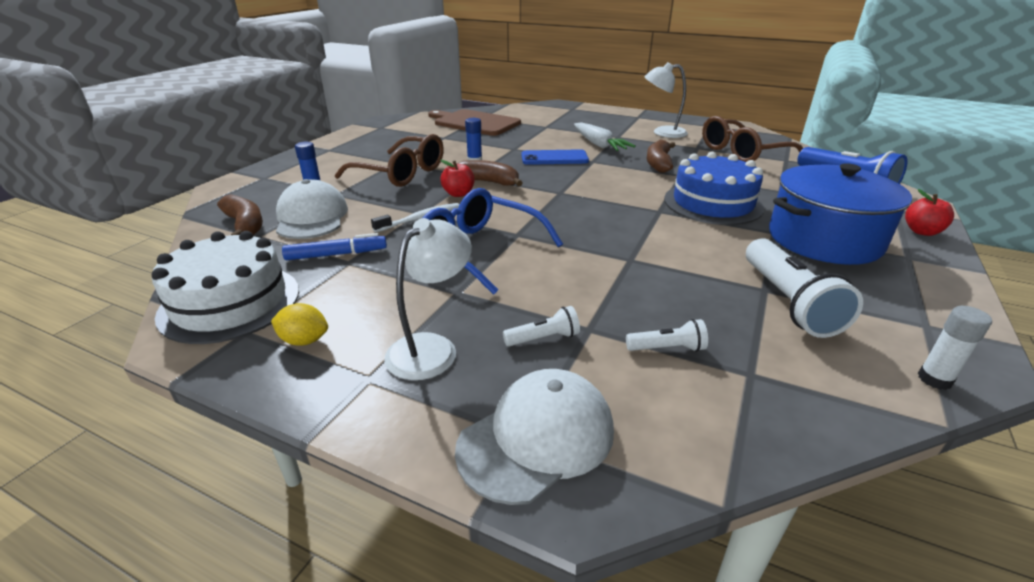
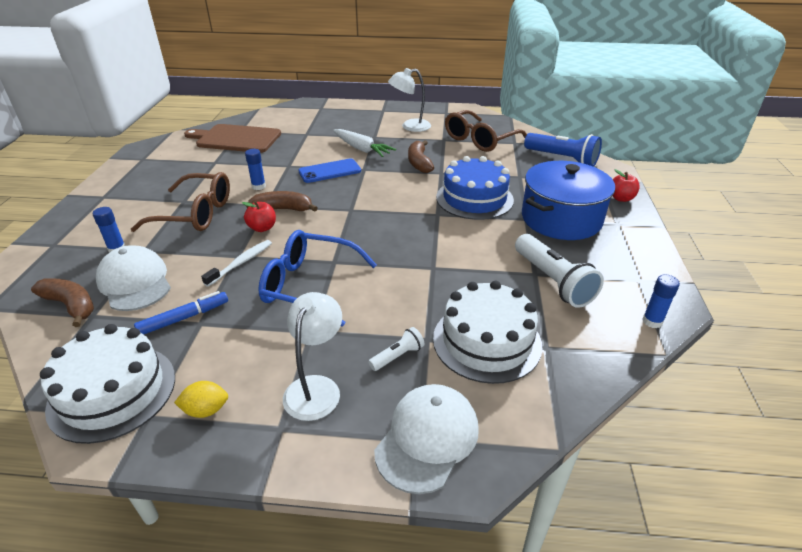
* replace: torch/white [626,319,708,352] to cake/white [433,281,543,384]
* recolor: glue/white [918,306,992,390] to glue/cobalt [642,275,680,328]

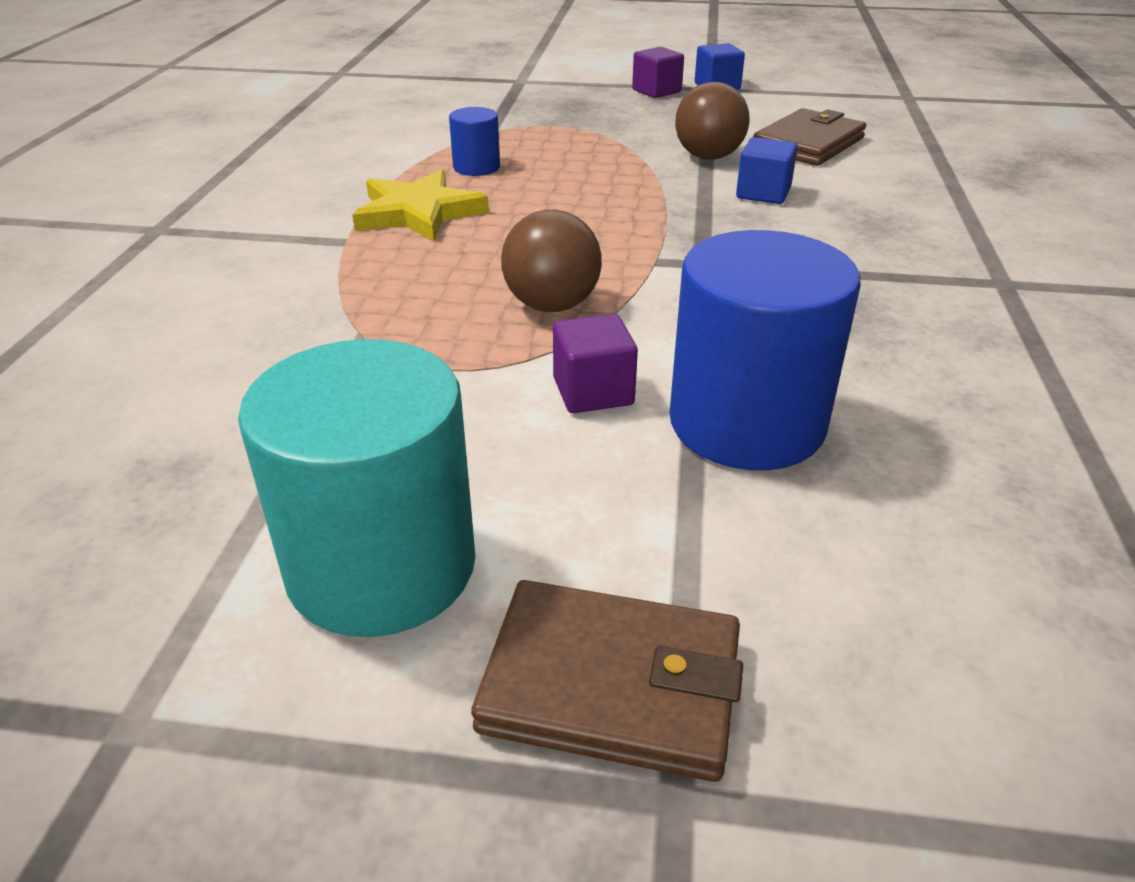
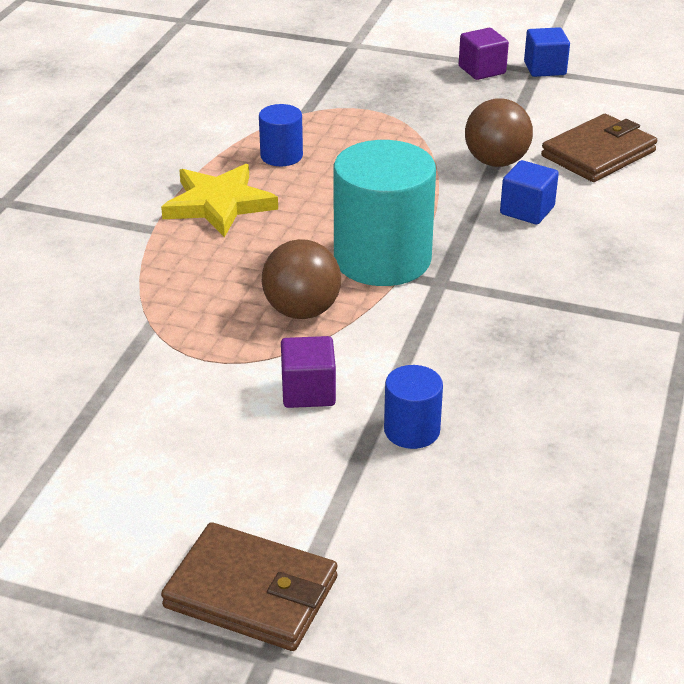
* move: solid cylinder/turquoise [238,339,476,637] to [333,140,436,286]
* resize: solid cylinder/cobalt [670,230,861,470] = [384,365,443,449] x0.49

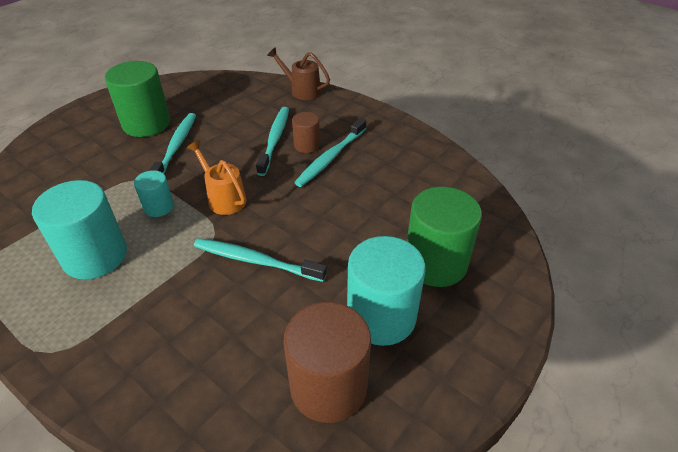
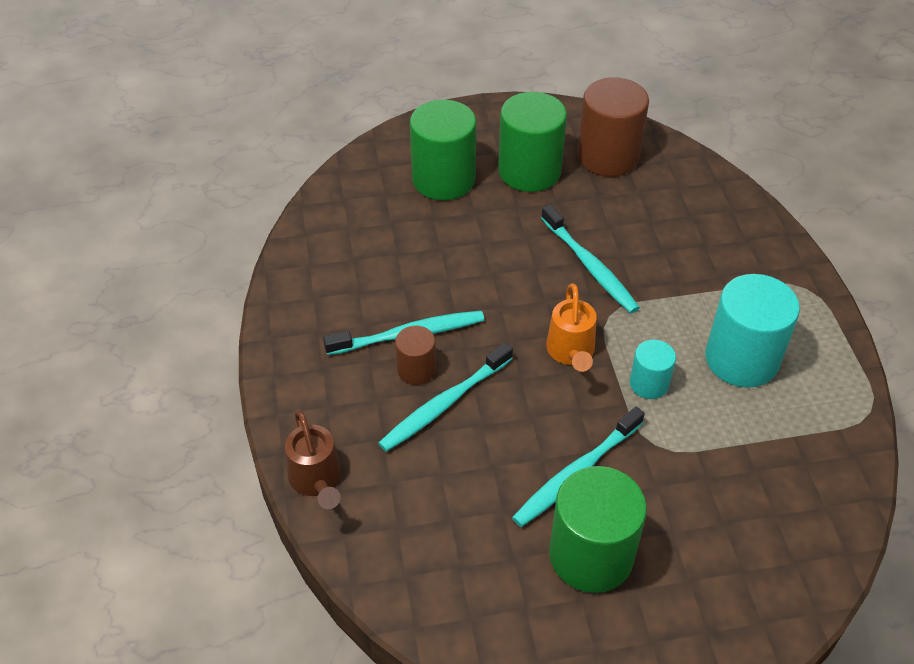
* recolor: solid cylinder/turquoise [347,236,426,346] to solid cylinder/emerald [498,92,567,192]

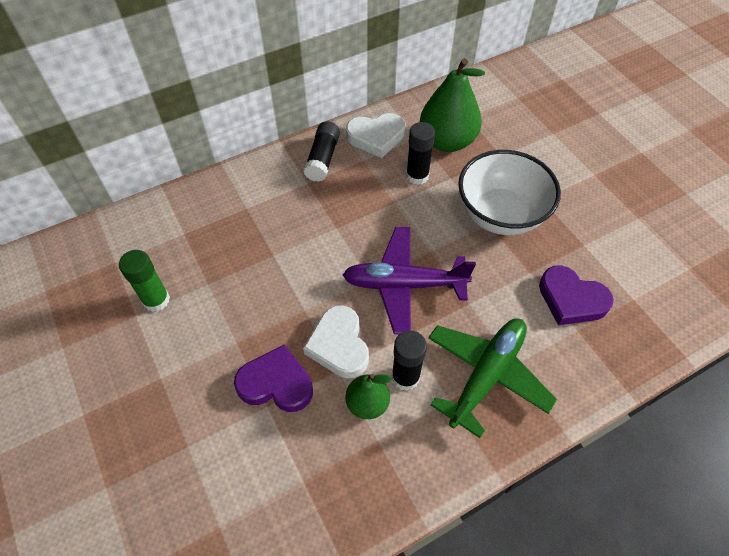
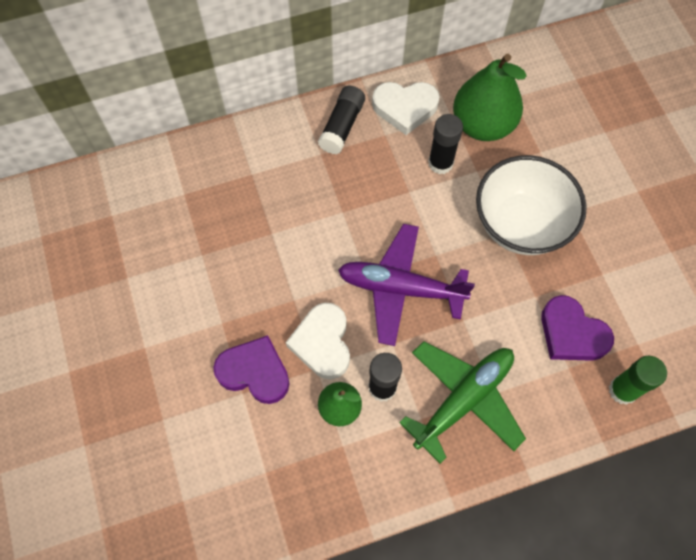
* move: glue/emerald [119,250,170,312] to [609,356,667,405]

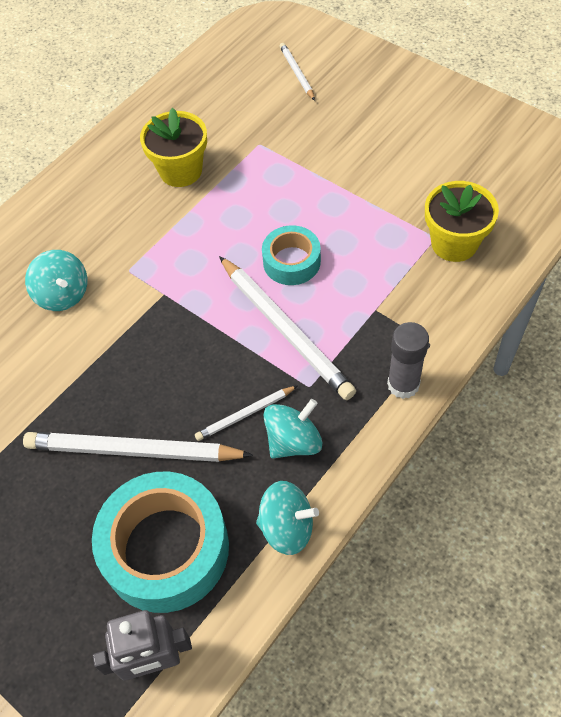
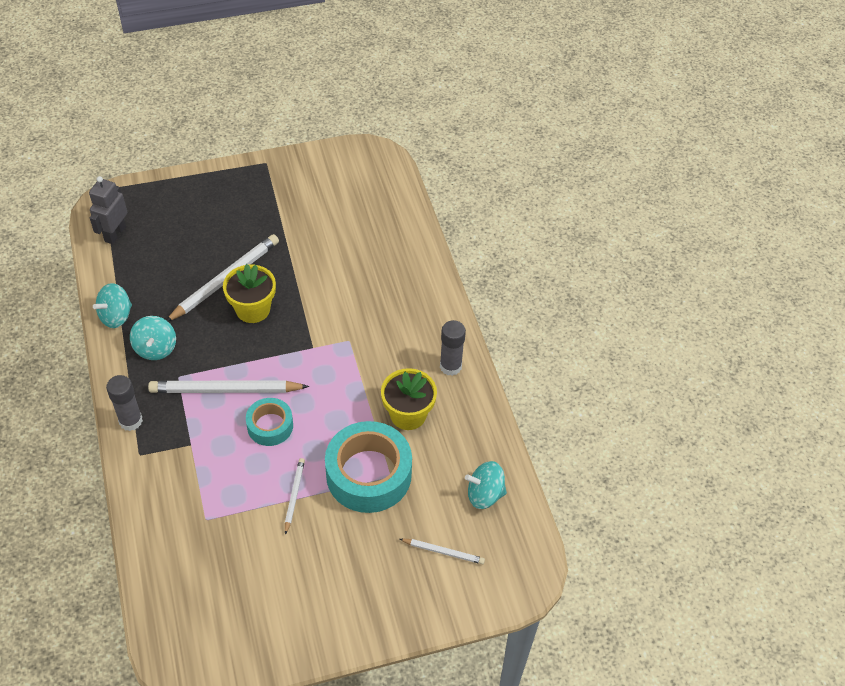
* move: plant pot/bright yellow [425,181,499,262] to [223,264,276,323]
* move: wooden pencil/white [195,386,297,441] to [285,458,305,535]
* move: sticky tape/turquoise [92,472,229,613] to [325,421,412,513]
* insert: glue/ash-grey [440,320,466,376]
* move: whirligig/turquoise [25,250,87,311] to [465,461,507,509]

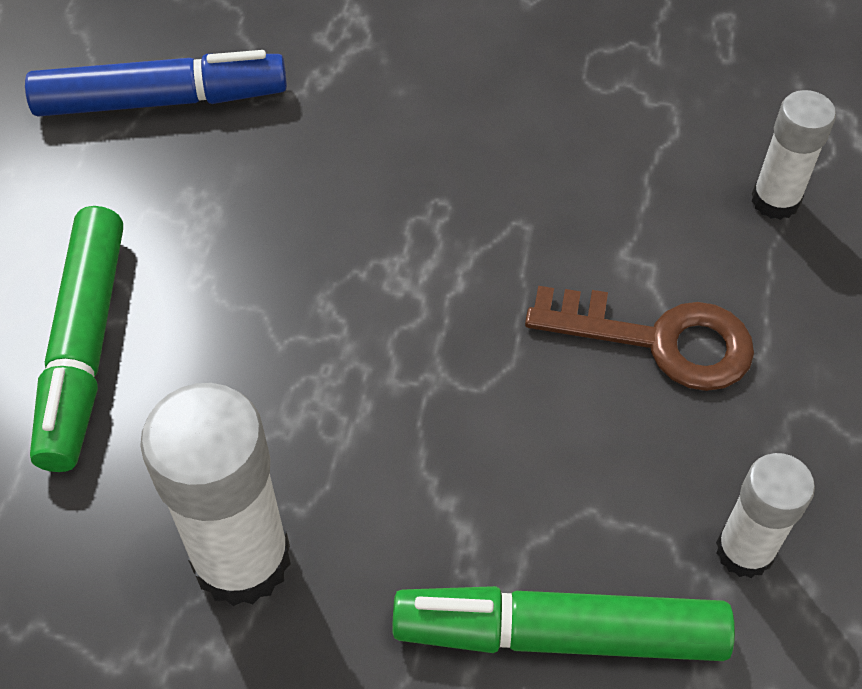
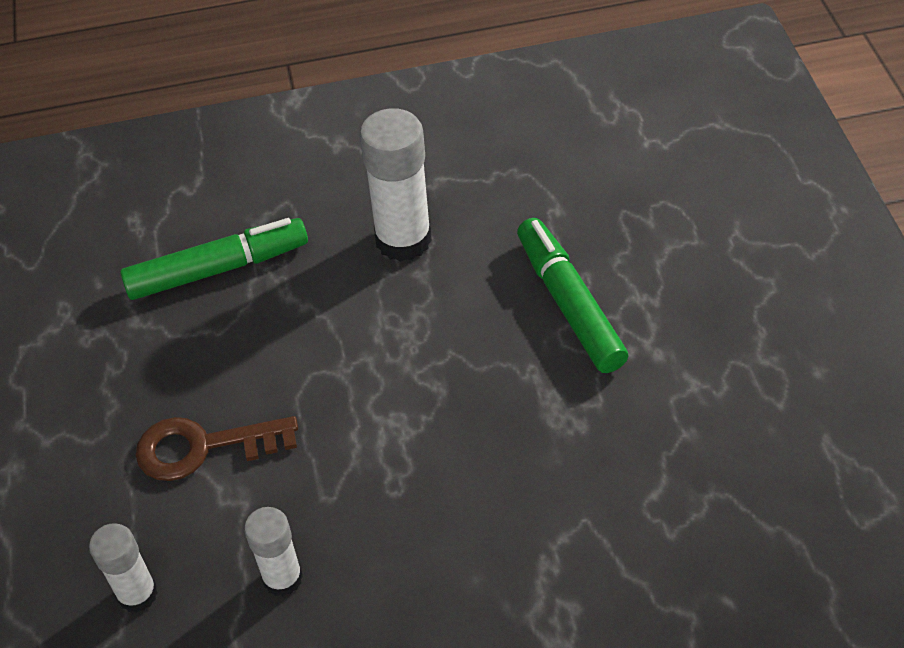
* move: glue/white [716,453,815,578] to [244,507,303,597]
* delete: marker pen/cobalt [25,50,287,117]

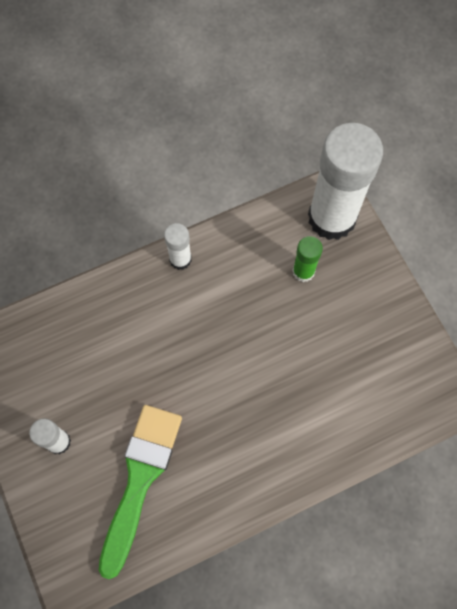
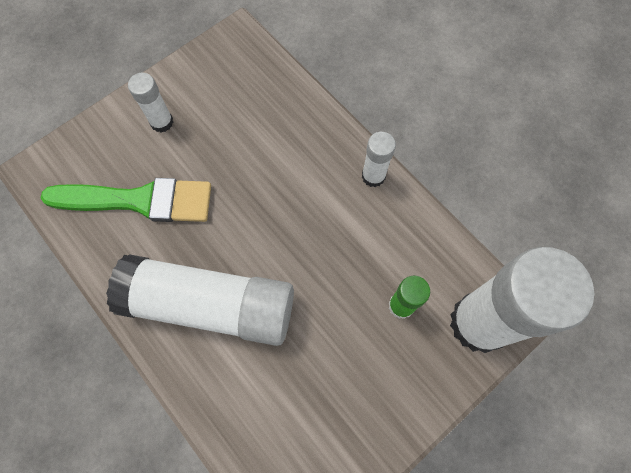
* insert: glue/white [106,254,294,346]

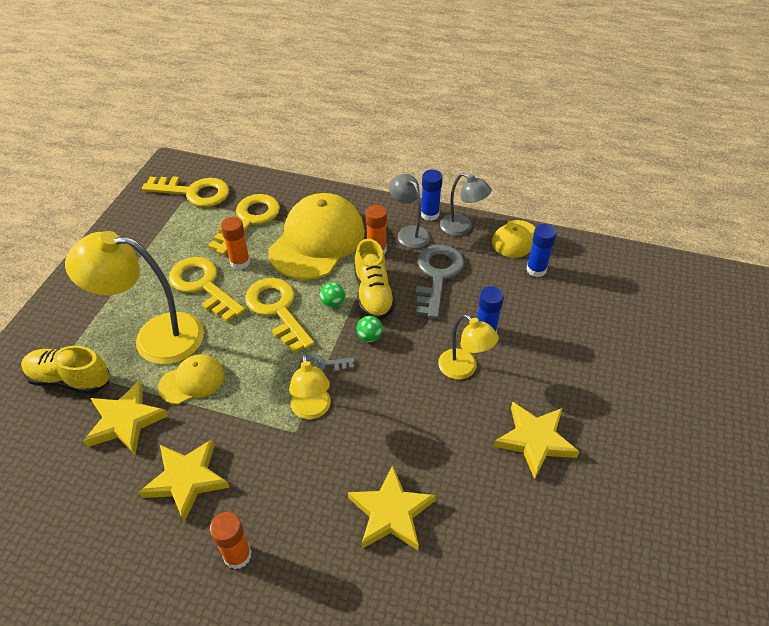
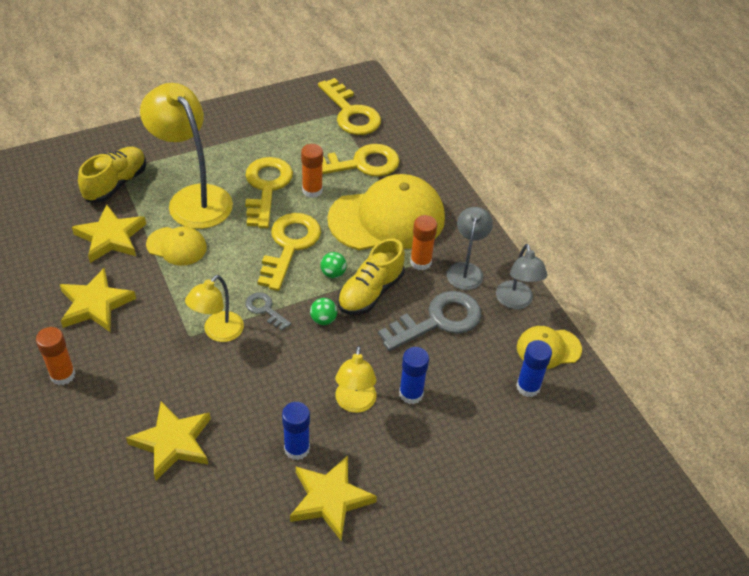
* rotate: shoe/bright yellow [21,346,110,394] = [78,147,146,203] 60 degrees clockwise
* move: glue/cobalt [421,170,443,221] to [282,402,310,460]

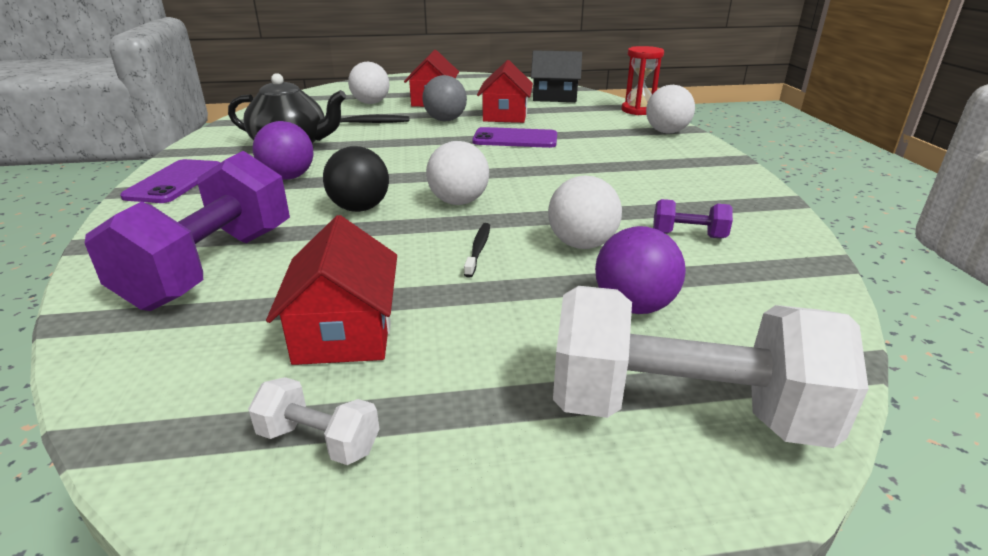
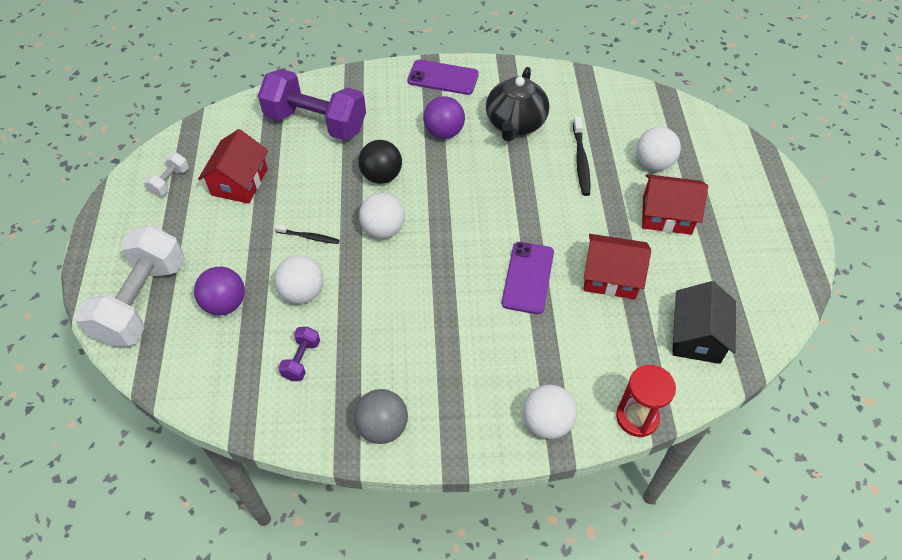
* rotate: house/scarlet [266,215,397,365] = [198,129,268,204] 75 degrees counterclockwise
* move: sphere/ash-grey [422,75,467,122] to [354,389,408,444]

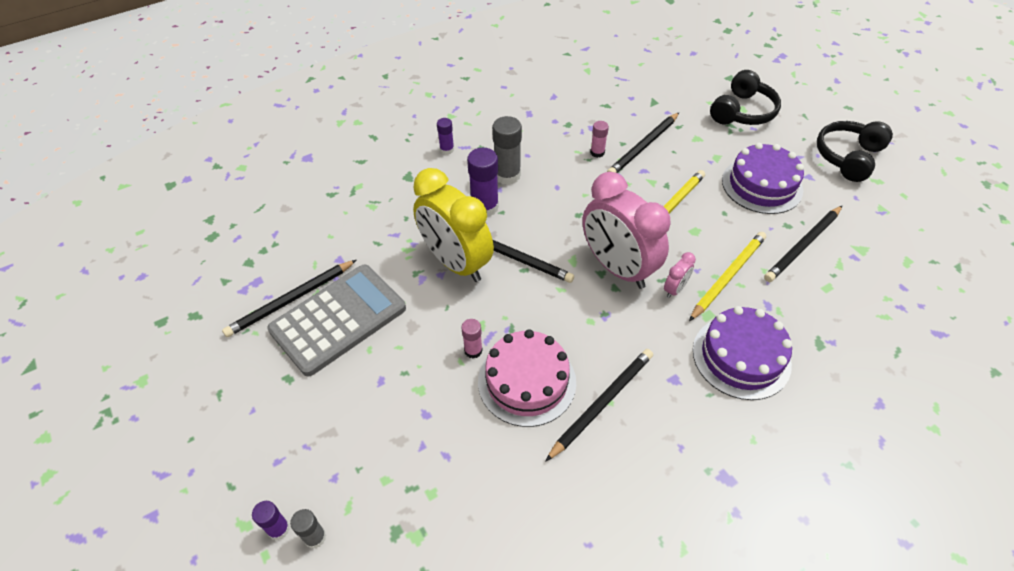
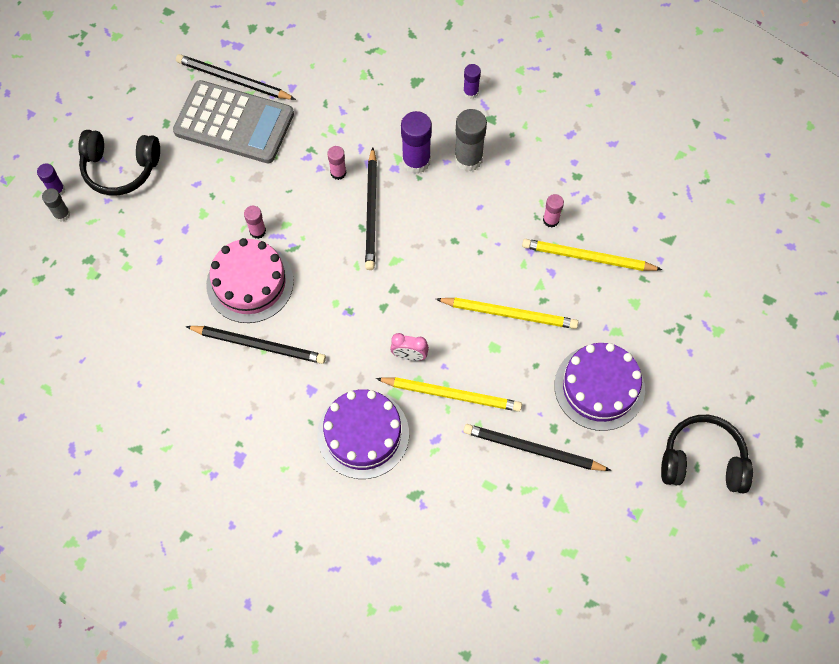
* move: over-ear headphones/black [710,70,781,125] to [78,130,160,196]
* replace: bedside clock/bright yellow [413,168,494,282] to glue/rosy [327,146,346,180]
* recolor: wooden pencil/black [607,113,679,173] to wooden pencil/bright yellow [522,239,663,271]
* delete: bedside clock/rosy [582,172,671,289]

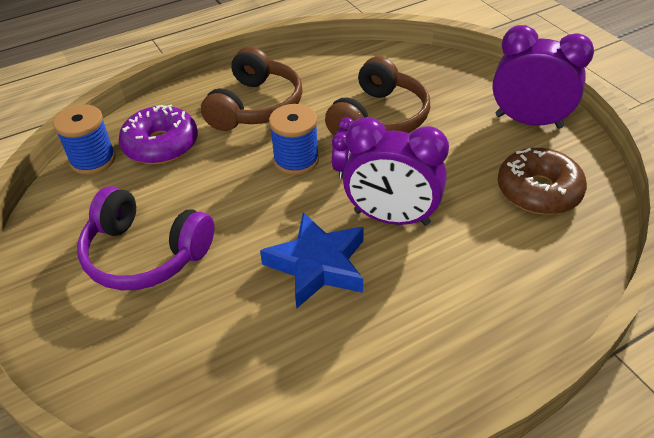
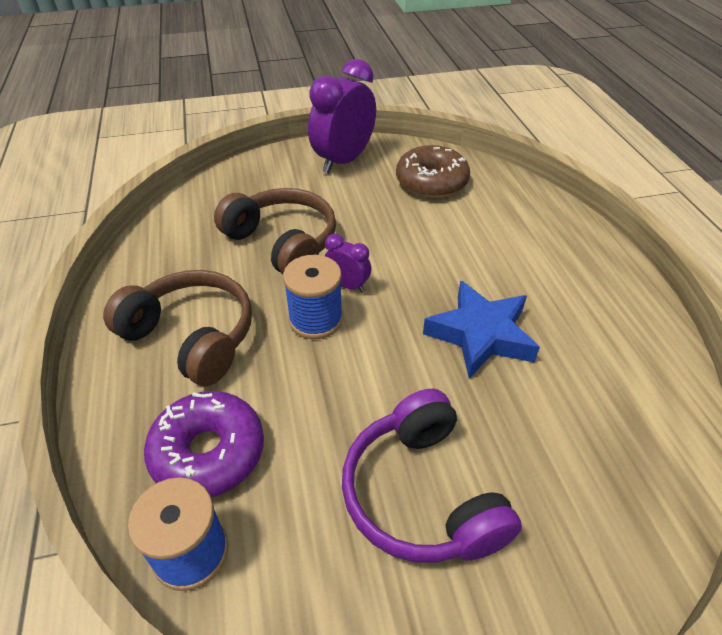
* rotate: over-ear headphones/purple [77,186,214,290] = [342,389,522,563] 120 degrees clockwise
* delete: bedside clock/purple [343,117,449,226]

